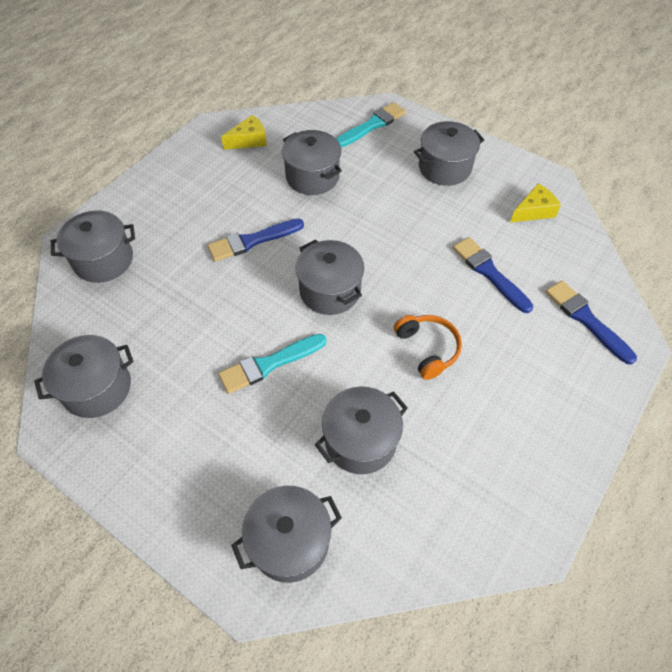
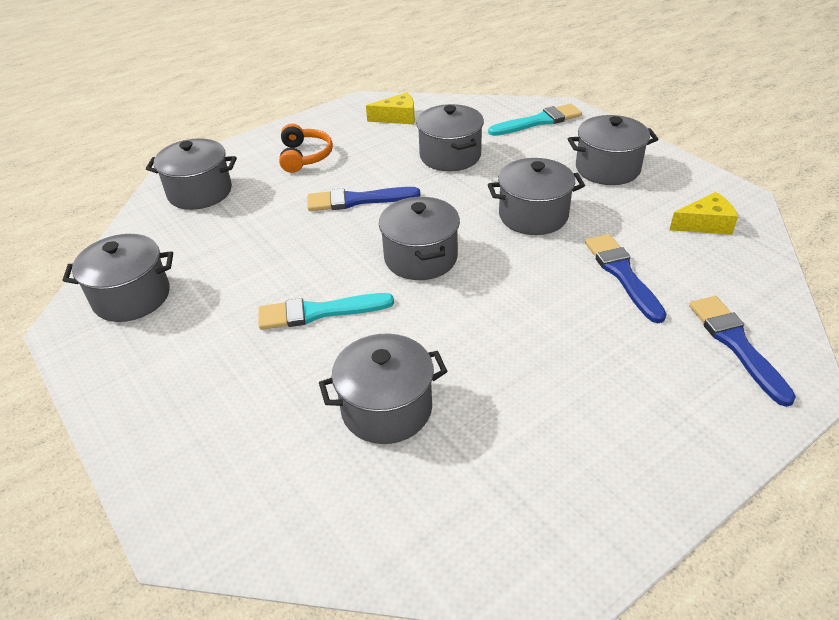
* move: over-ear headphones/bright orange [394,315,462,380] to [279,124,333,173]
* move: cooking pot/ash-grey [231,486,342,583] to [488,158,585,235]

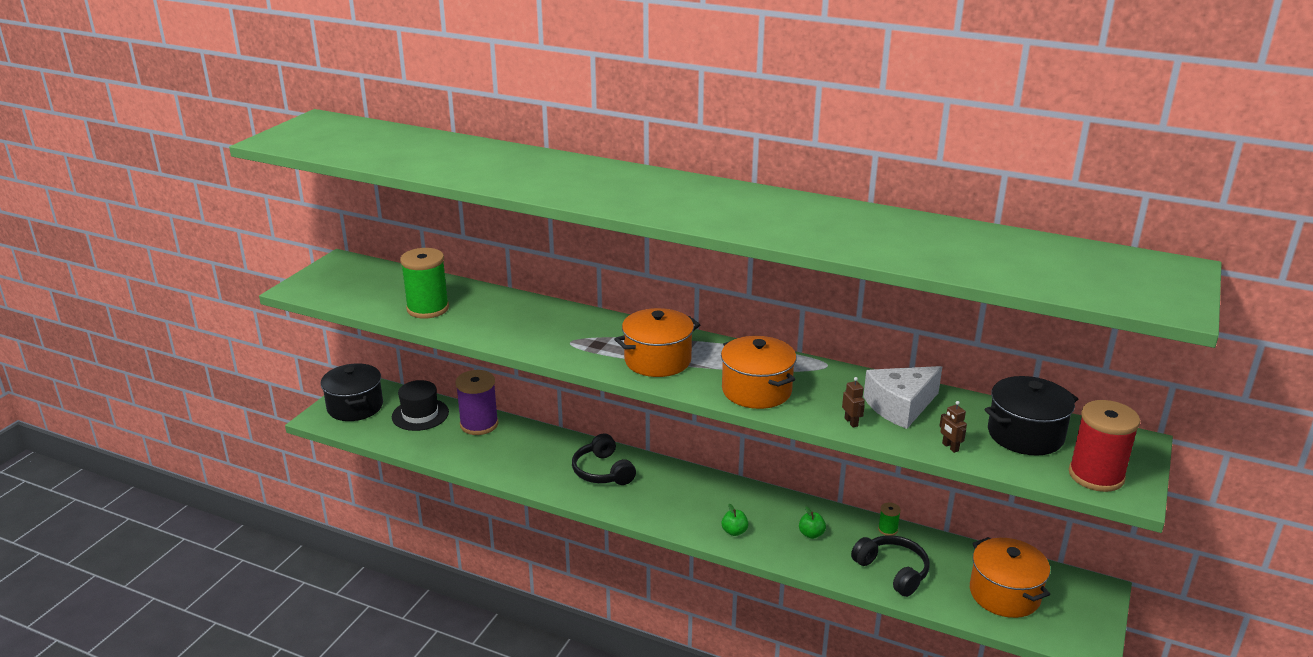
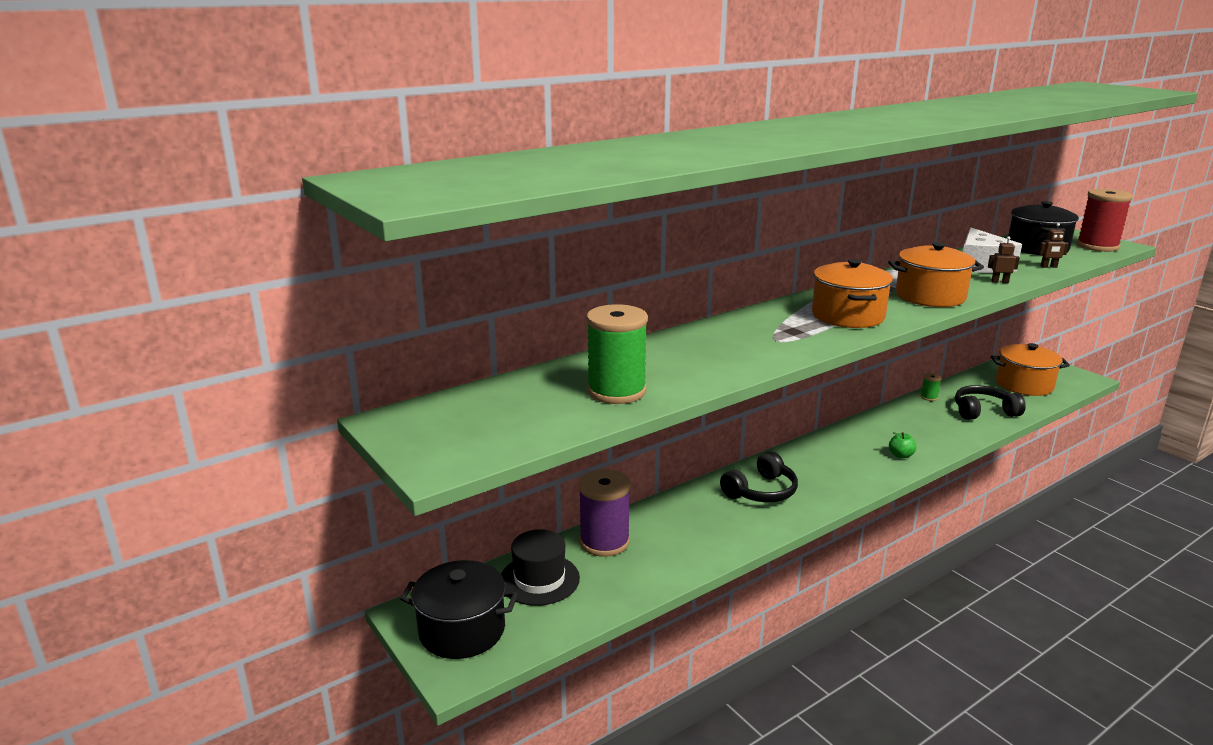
* rotate: over-ear headphones/black [572,433,636,485] = [720,451,798,502] 45 degrees counterclockwise
* delete: toy apple/emerald [799,507,826,539]

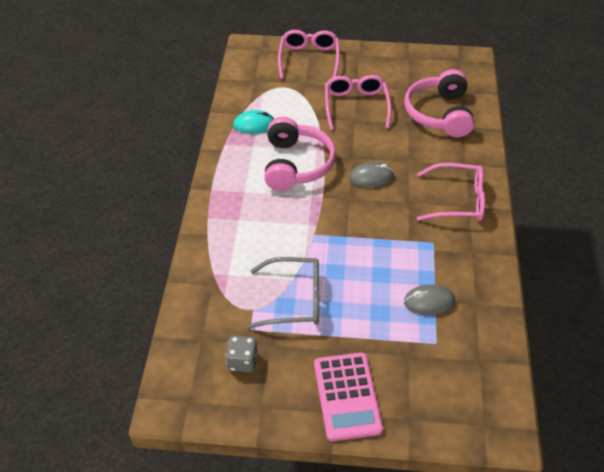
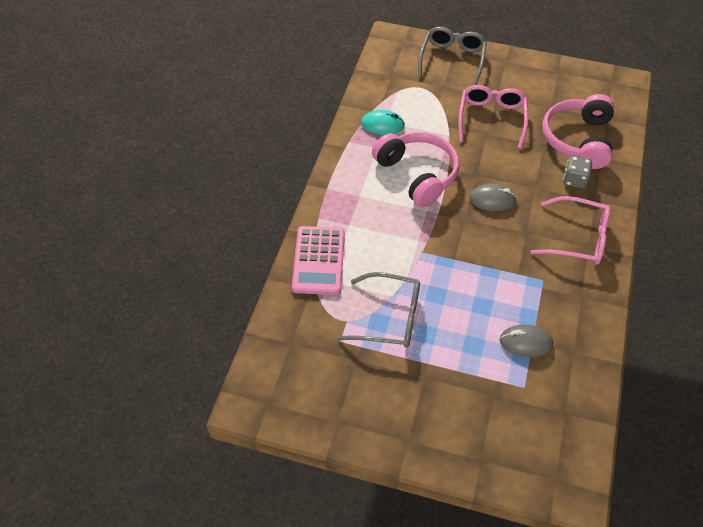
* move: pocket calculator/rosy [314,353,383,441] to [292,226,345,295]
* rotate: over-ear headphones/rosy [264,117,336,191] = [372,132,459,207] 45 degrees counterclockwise
* recolor: spectacles/rosy [278,30,340,79] to spectacles/ash-grey [418,27,487,86]
* move: die/ash-grey [225,335,257,372] to [563,156,592,188]

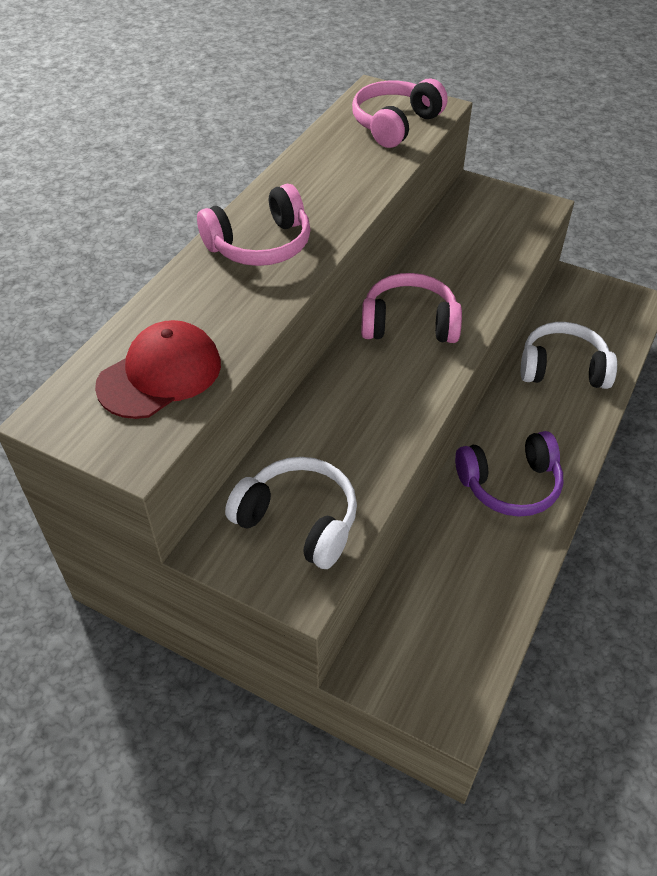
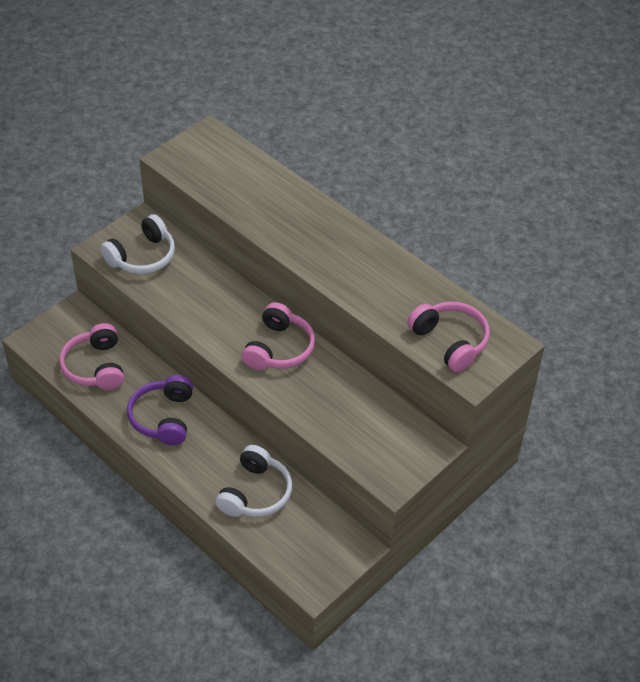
* move: over-ear headphones/rosy [197,184,310,266] to [59,323,124,390]
* delete: baseball cap/scarlet [95,320,221,419]

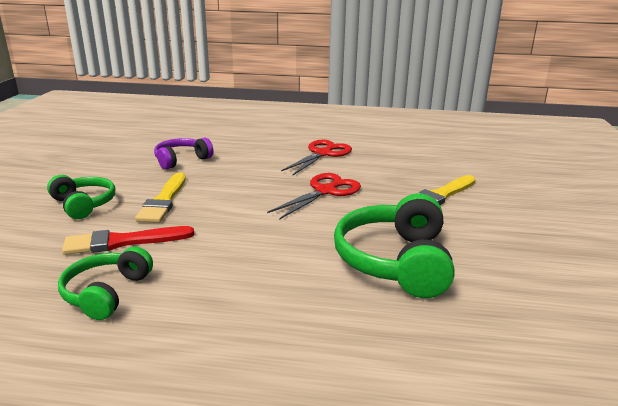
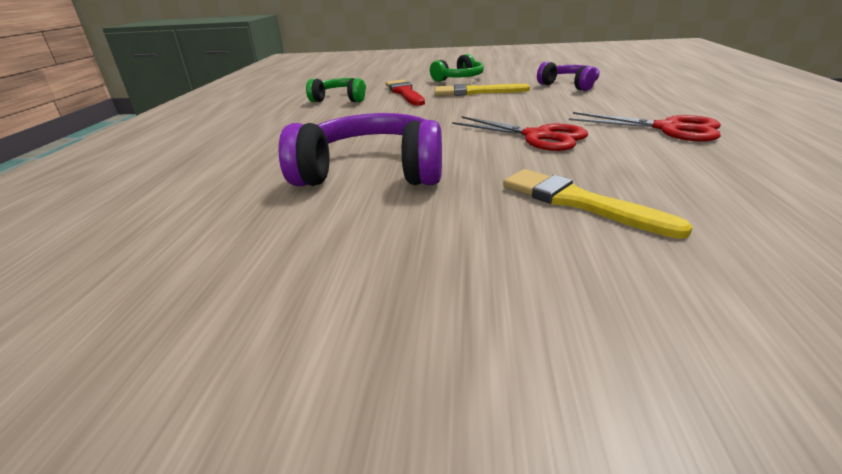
* recolor: over-ear headphones/emerald [334,193,455,298] to over-ear headphones/purple [278,113,442,186]

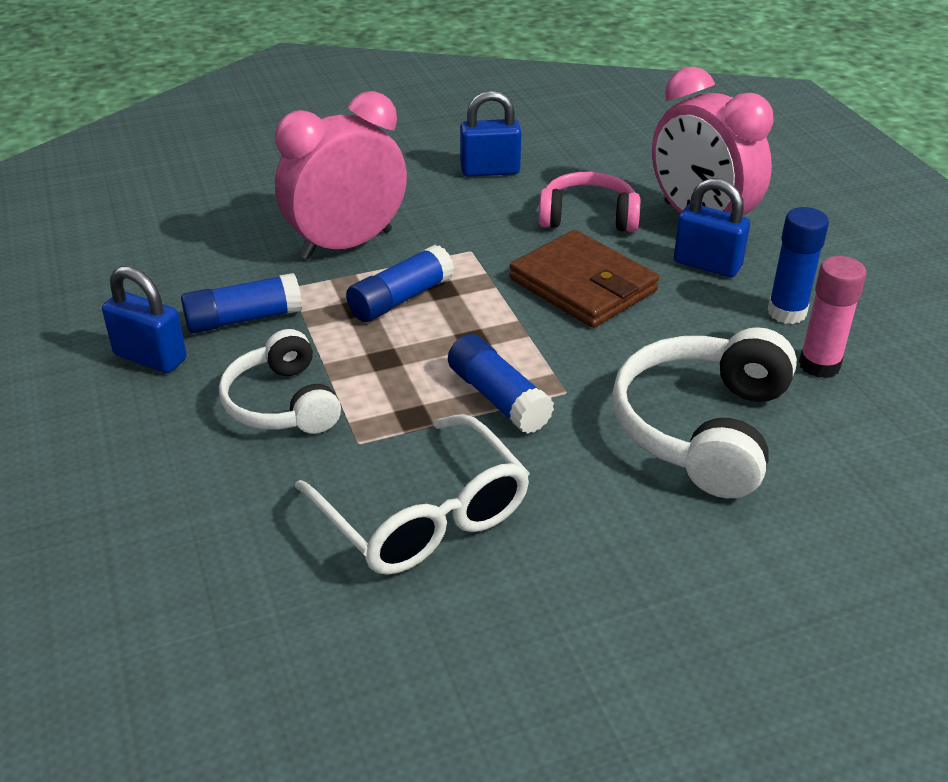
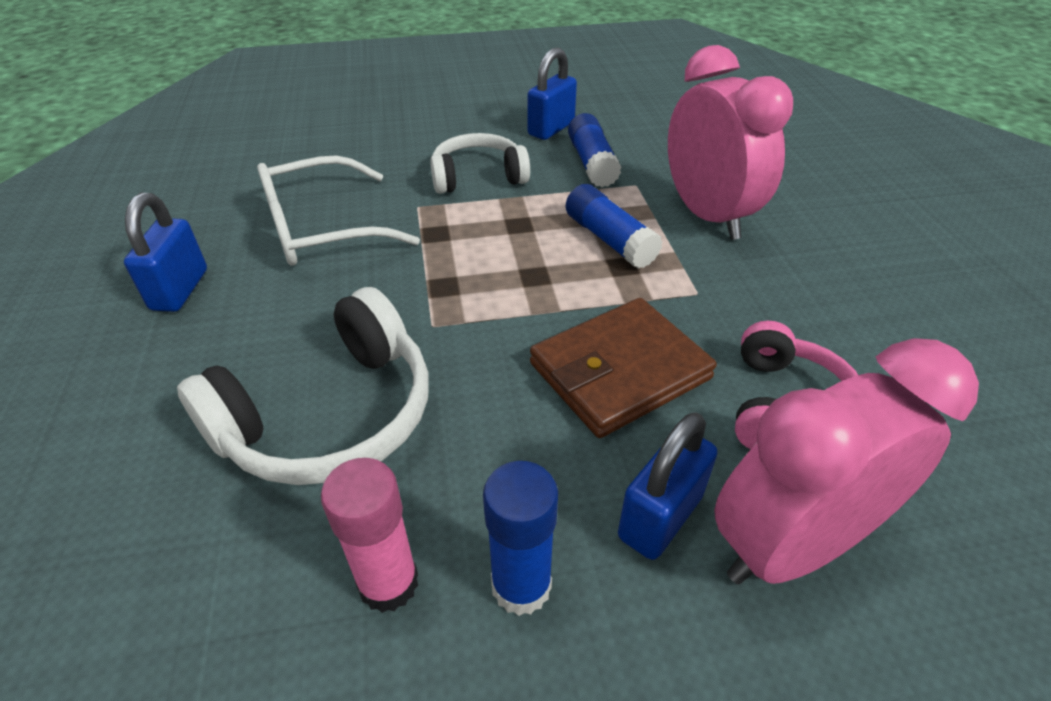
* move: padlock/cobalt [460,90,521,177] to [124,193,207,312]
* rotate: over-ear headphones/white [612,327,797,498] = [177,287,429,485] 105 degrees clockwise
* delete: glue/cobalt [448,334,554,434]

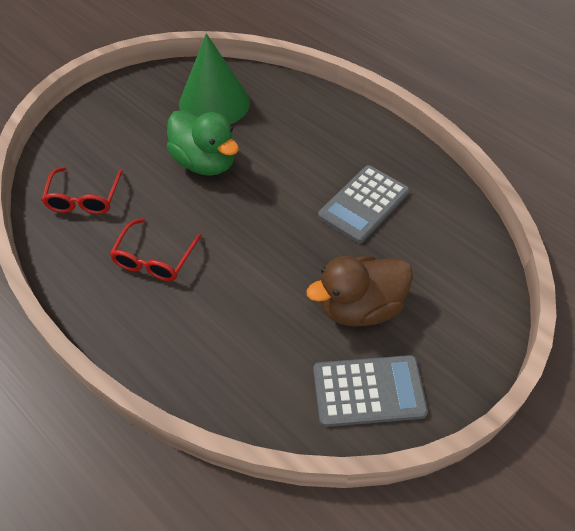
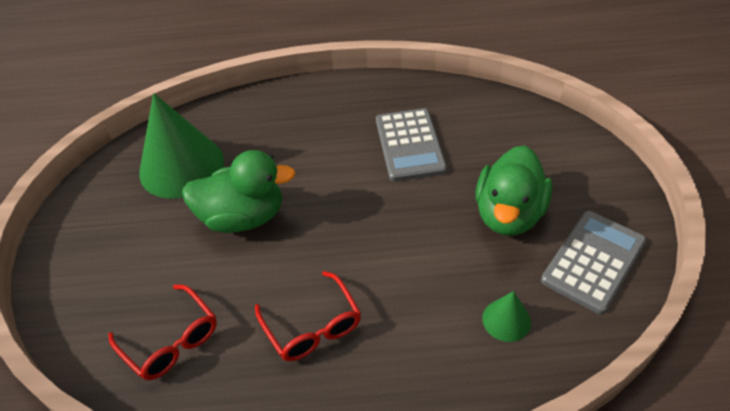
* recolor: rubber duck/brown [306,256,413,327] to rubber duck/emerald [476,145,553,236]
* insert: cone/emerald [482,291,531,342]

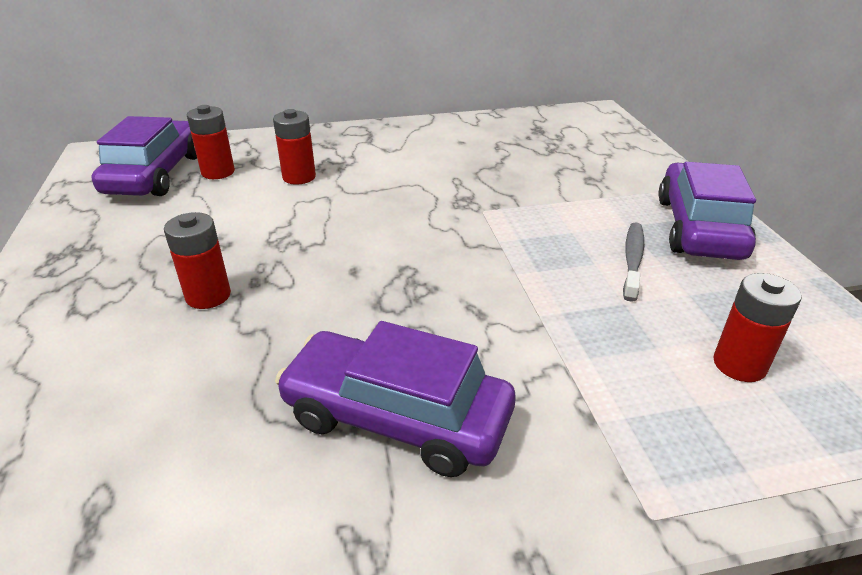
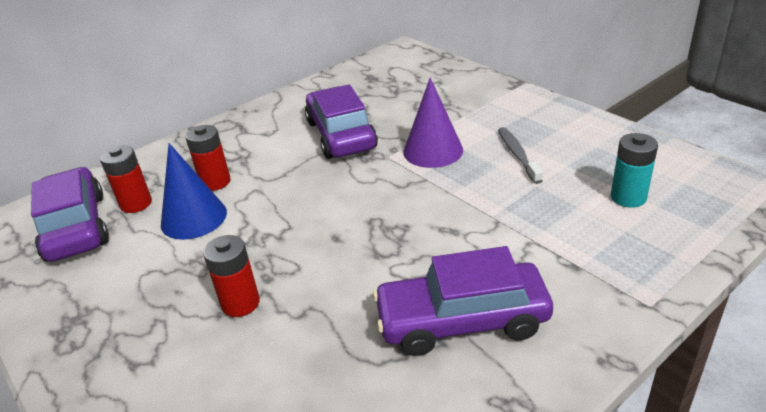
* insert: cone/cobalt [161,143,227,240]
* move: automobile/purple [658,162,756,260] to [305,84,378,159]
* insert: cone/purple [403,78,463,168]
* recolor: AA battery/scarlet [713,273,802,382] to AA battery/turquoise [611,133,658,208]

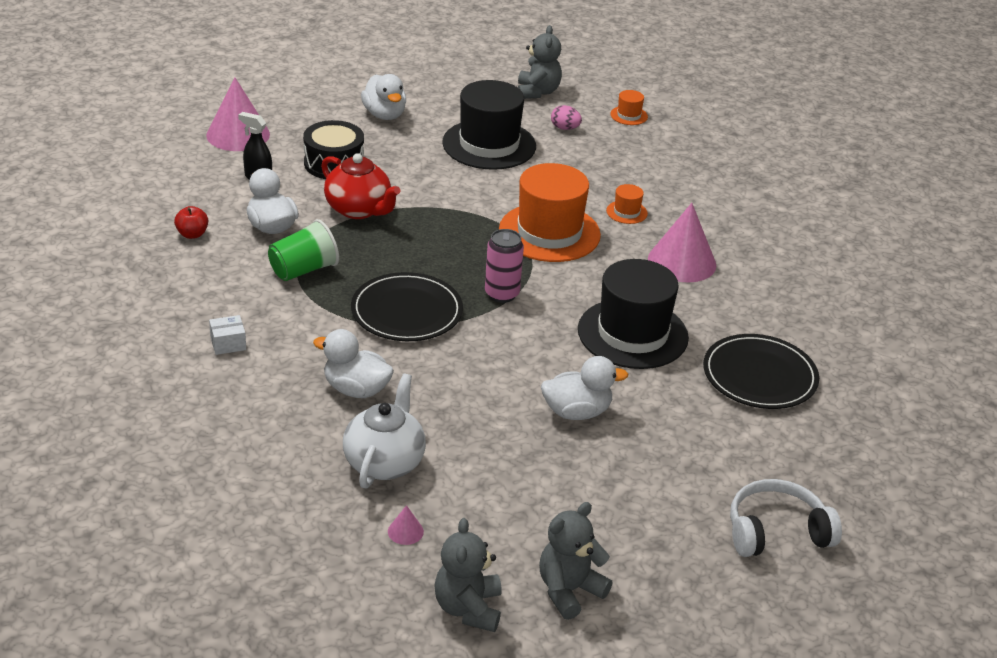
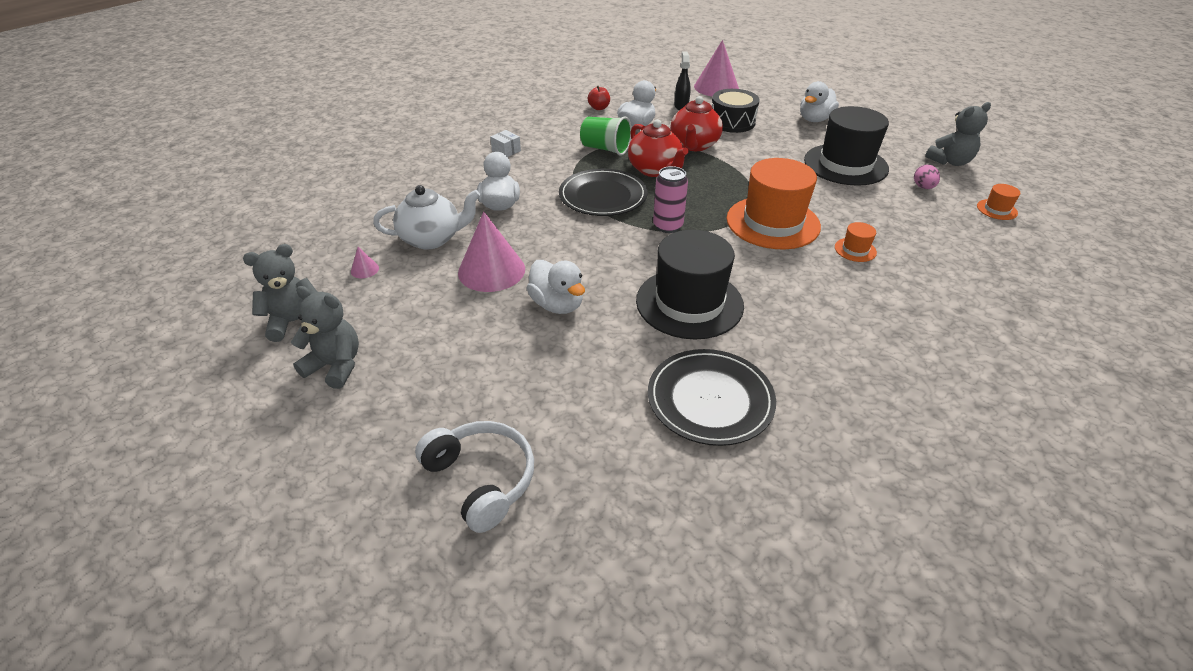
* move: cone/rosy [648,203,716,282] to [458,212,525,292]
* insert: teapot/scarlet [628,119,688,177]

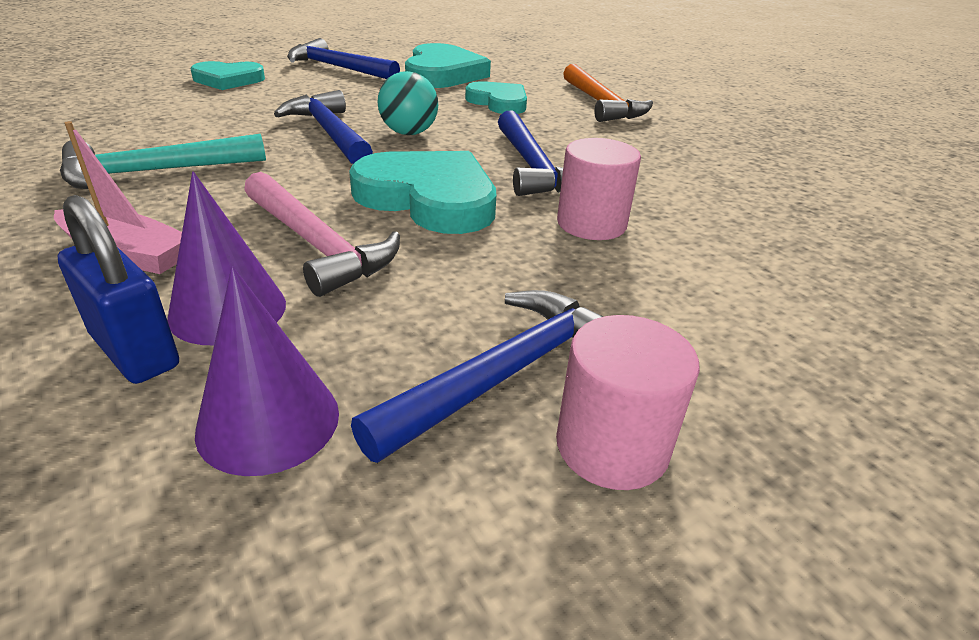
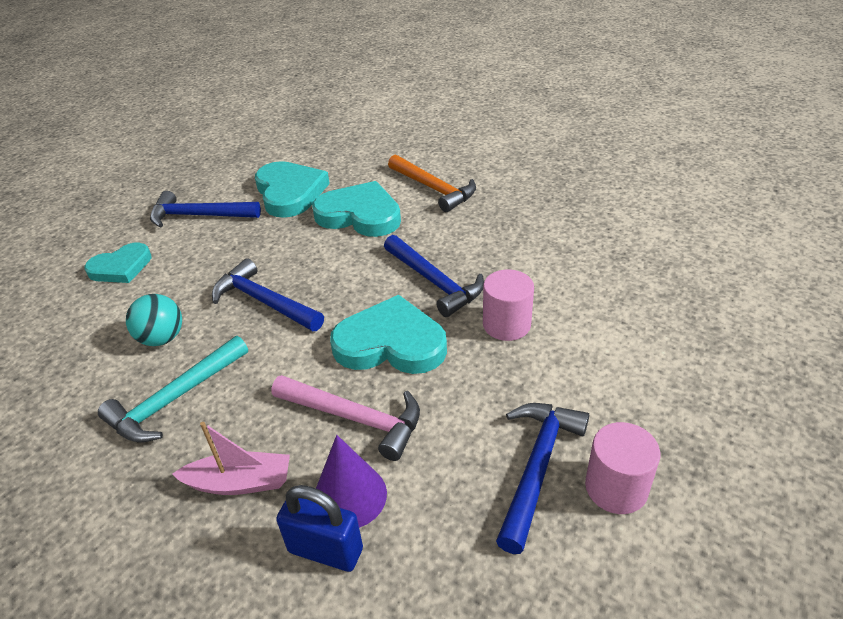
* move: sphere/turquoise [377,71,438,135] to [126,294,182,346]
* resize: heart shape/turquoise [465,81,527,114] = [312,181,401,237] x1.56
* delete: cone/purple [195,266,339,476]

